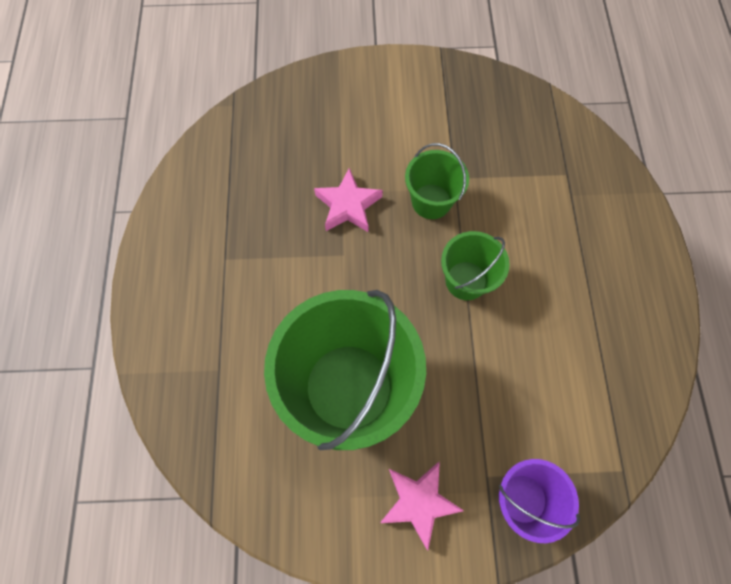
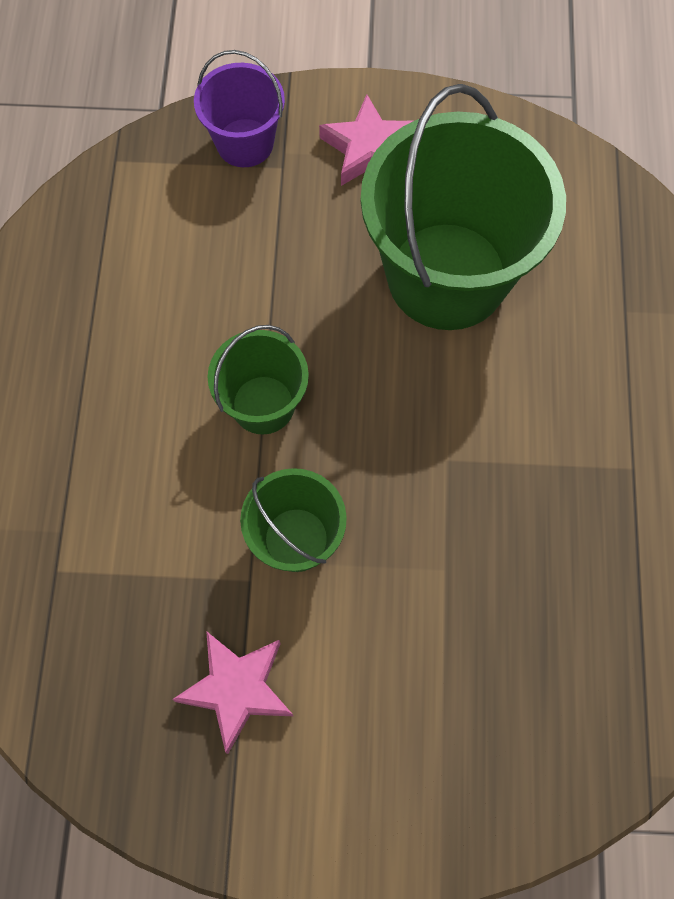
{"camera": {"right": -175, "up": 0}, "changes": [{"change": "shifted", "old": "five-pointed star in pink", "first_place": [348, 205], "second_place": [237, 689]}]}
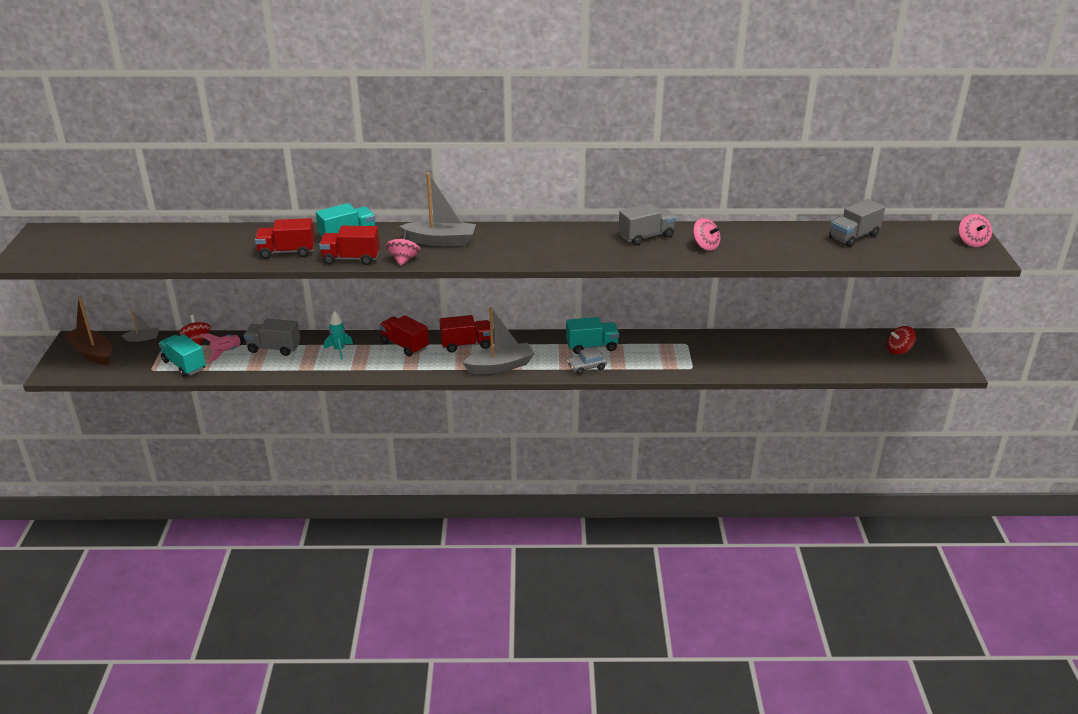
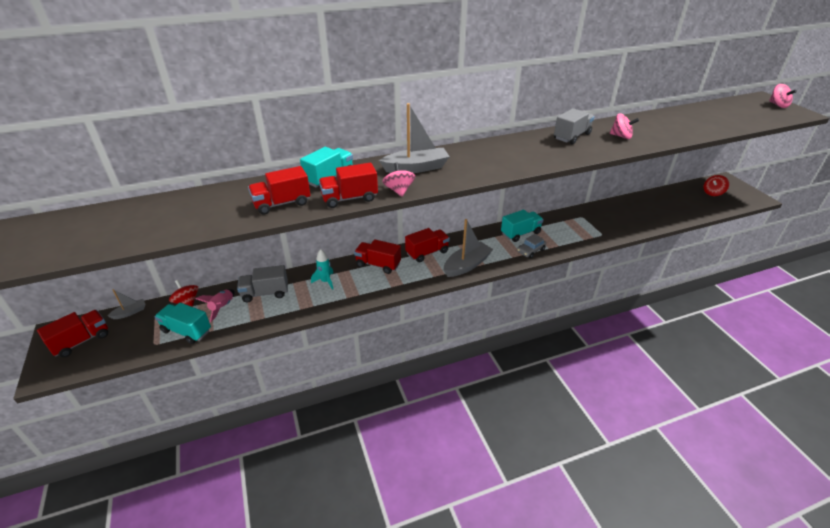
{"camera": {"right": -20, "up": 5}, "changes": [{"change": "swapped", "old": "sailboat in russet", "new": "truck in red", "first_place": [92, 353], "second_place": [81, 341]}, {"change": "gone", "old": "truck in ash-grey", "first_place": [853, 237]}]}
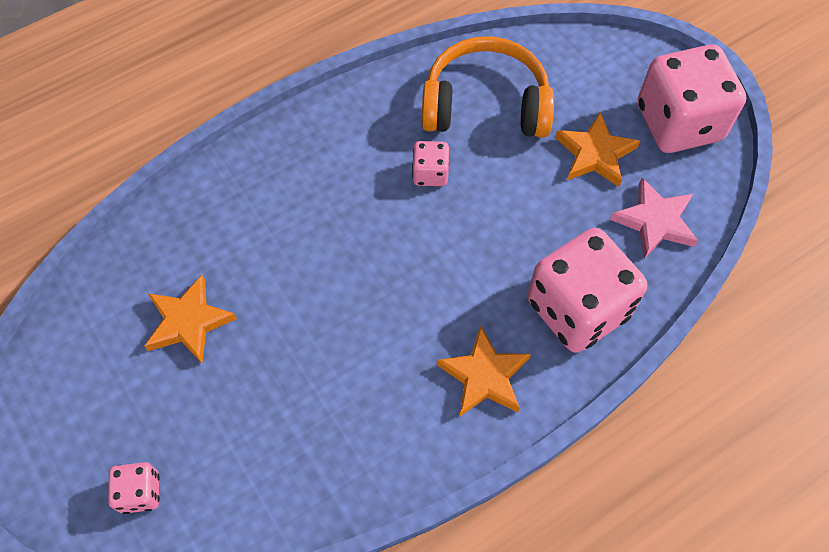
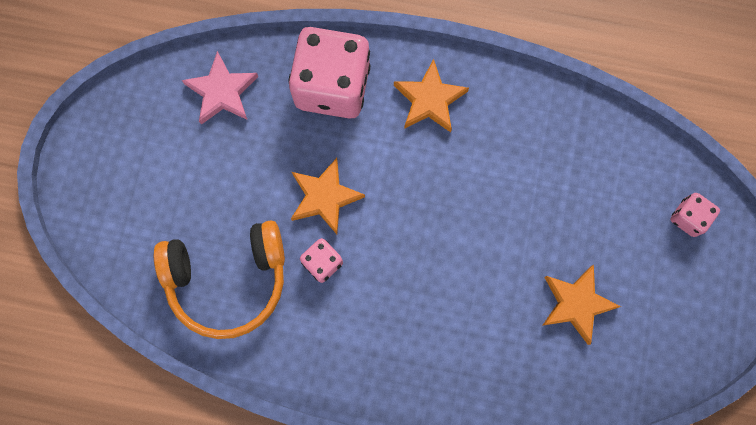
{"camera": {"right": -135, "up": 15}, "changes": [{"change": "rotated", "old": "headphones in orange", "first_place": [485, 104], "second_place": [228, 280], "degrees": -60}, {"change": "shifted", "old": "five-pointed star in orange", "first_place": [595, 154], "second_place": [325, 197]}, {"change": "gone", "old": "game die in pink", "first_place": [679, 123]}]}
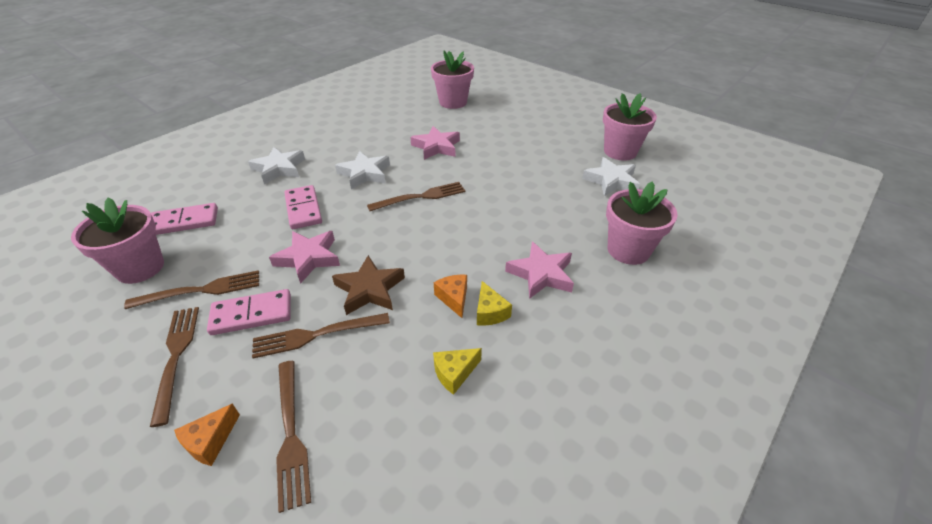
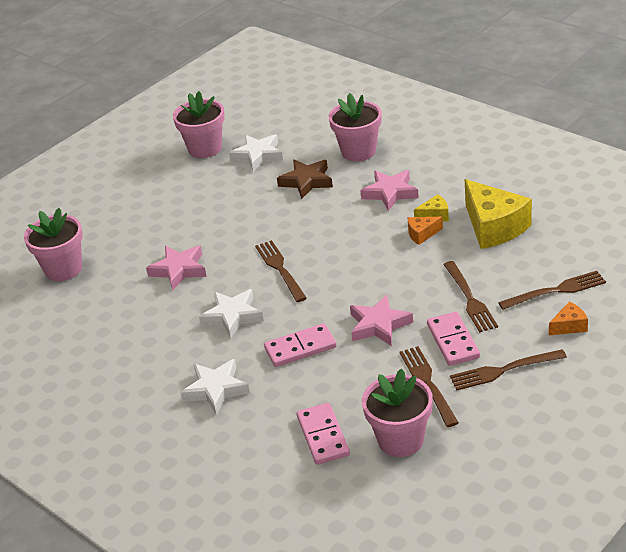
{"camera": {"right": -85, "up": -5}, "changes": [{"change": "rotated", "old": "piece of cheese in orange", "first_place": [210, 441], "second_place": [569, 326], "degrees": -60}, {"change": "shifted", "old": "five-pointed star in russet", "first_place": [369, 289], "second_place": [306, 181]}, {"change": "scaled", "old": "piece of cheese in yellow", "first_place": [454, 373], "second_place": [494, 227], "factor": 2.17}]}
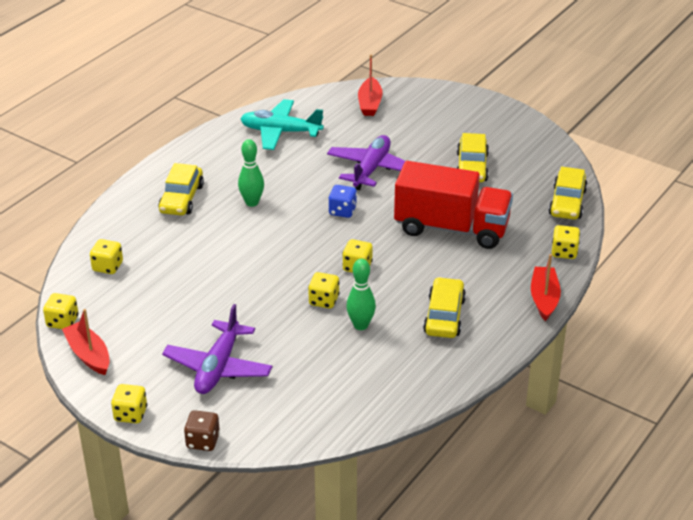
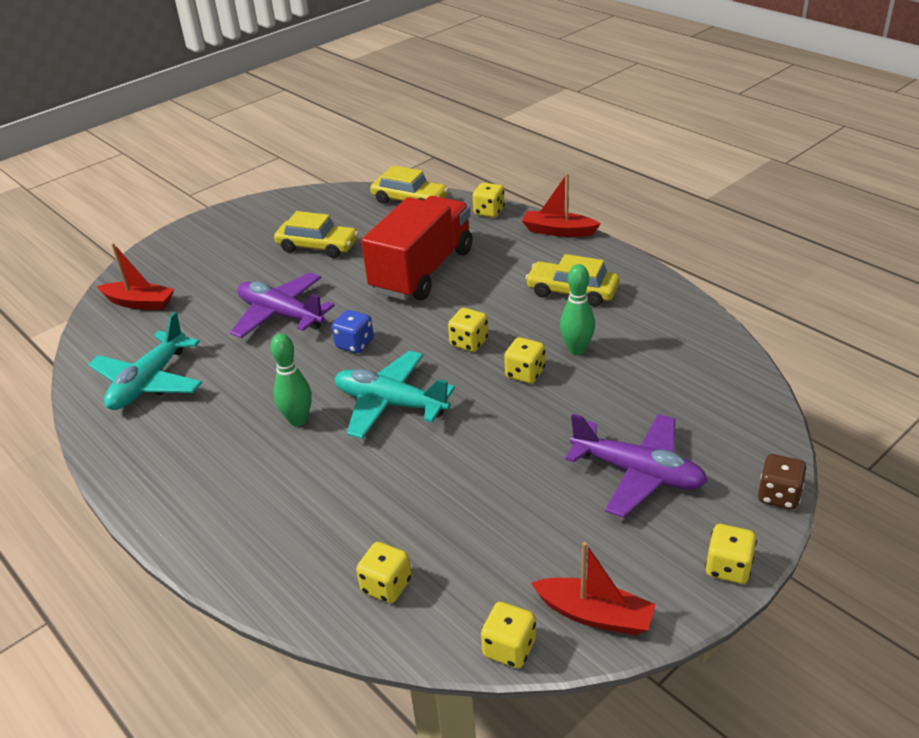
{"camera": {"right": -75, "up": 0}, "changes": [{"change": "rotated", "old": "sailboat in red", "first_place": [88, 355], "second_place": [595, 615], "degrees": -135}, {"change": "gone", "old": "automobile in yellow", "first_place": [181, 199]}, {"change": "new", "new": "toy plane in teal", "second_place": [390, 404]}]}
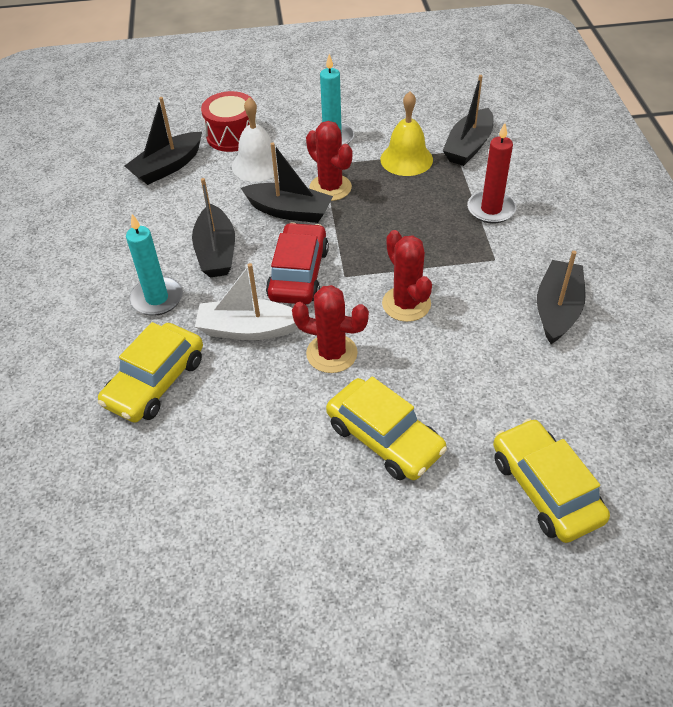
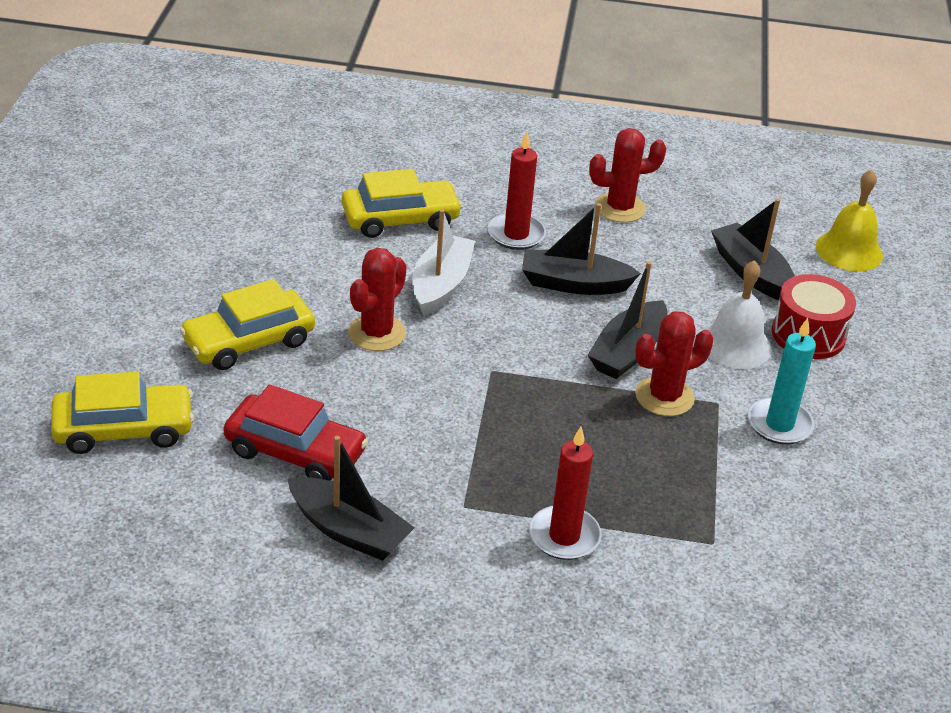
{"camera": {"right": 100, "up": -10}, "changes": [{"change": "rotated", "old": "automobile in yellow", "first_place": [155, 382], "second_place": [400, 219], "degrees": 120}, {"change": "repainted", "old": "wax candle in teal", "new": "wax candle in red", "first_place": [157, 298], "second_place": [516, 234]}, {"change": "shifted", "old": "automobile in red", "first_place": [298, 274], "second_place": [295, 452]}, {"change": "shifted", "old": "hand bell in yellow", "first_place": [406, 159], "second_place": [849, 250]}, {"change": "shifted", "old": "saguaro cactus in red", "first_place": [406, 304], "second_place": [620, 208]}, {"change": "gone", "old": "sailboat in black", "first_place": [468, 146]}]}
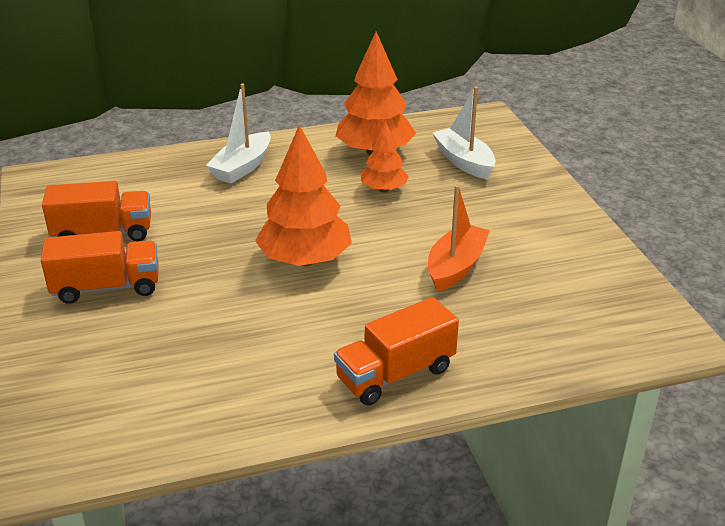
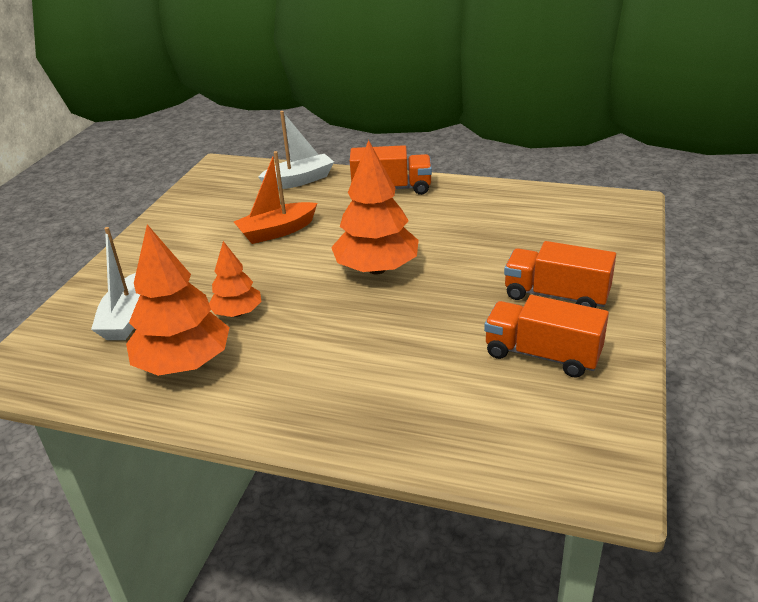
{"camera": {"right": -145, "up": 0}, "changes": [{"change": "shifted", "old": "sailboat in snow-white", "first_place": [242, 167], "second_place": [299, 180]}]}
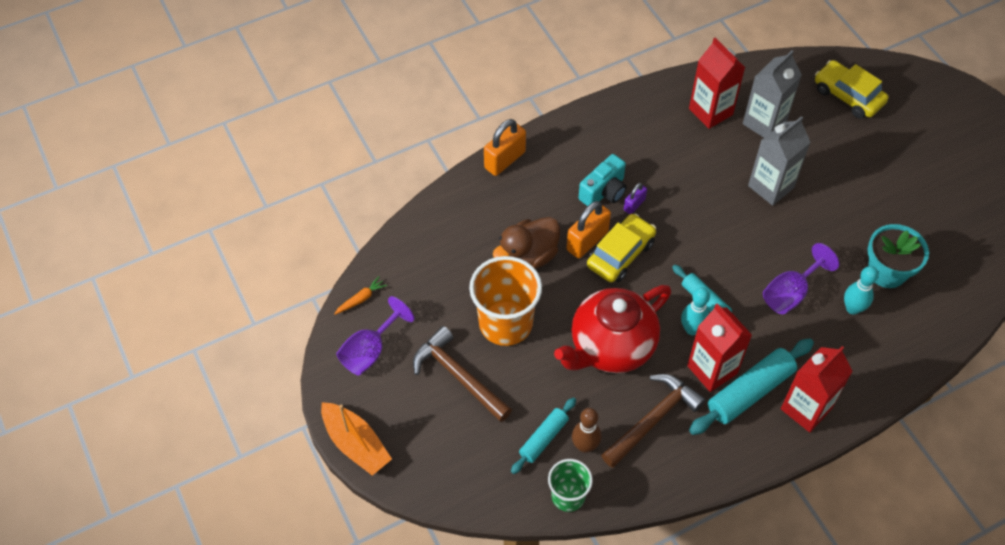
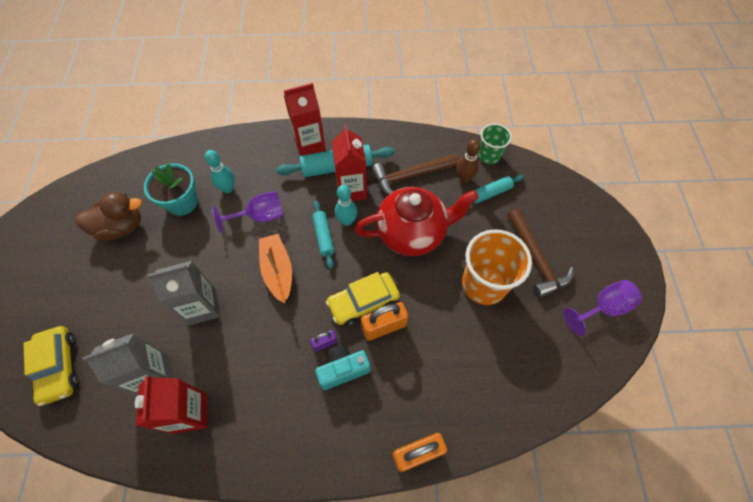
{"camera": {"right": -155, "up": 5}, "changes": [{"change": "shifted", "old": "sailboat in orange", "first_place": [356, 444], "second_place": [278, 271]}, {"change": "gone", "old": "root vegetable in orange", "first_place": [361, 299]}, {"change": "shifted", "old": "duck in russet", "first_place": [528, 257], "second_place": [121, 227]}]}
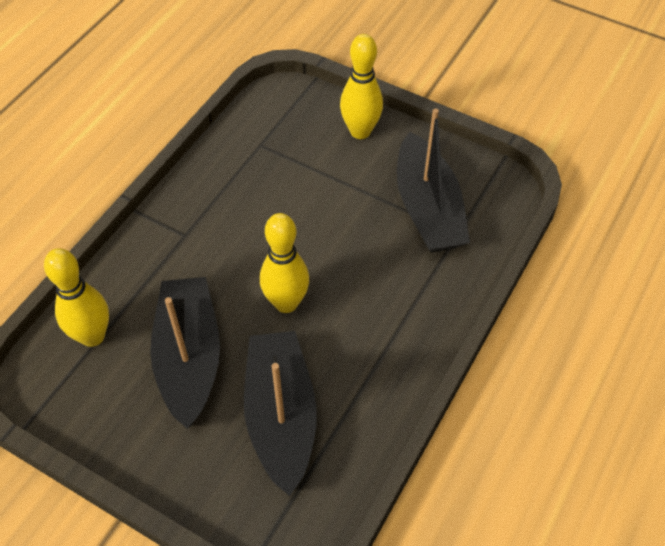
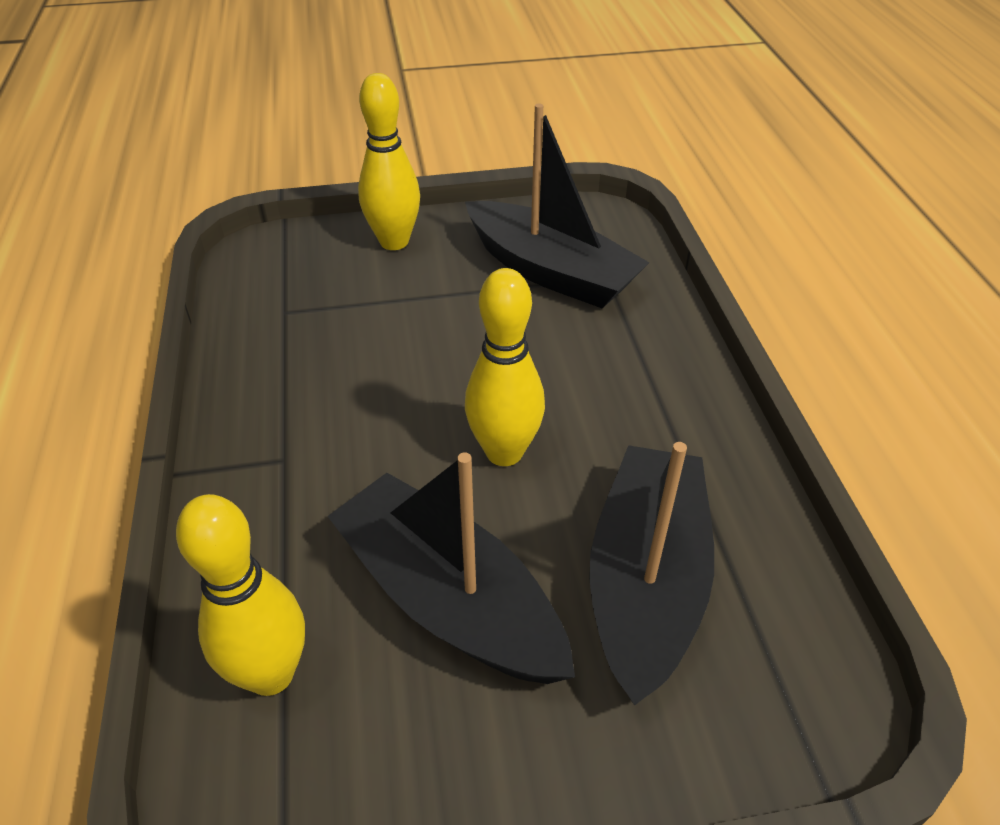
{"camera": {"right": -40, "up": -10}, "changes": [{"change": "rotated", "old": "sailboat in black", "first_place": [281, 416], "second_place": [646, 581], "degrees": 60}]}
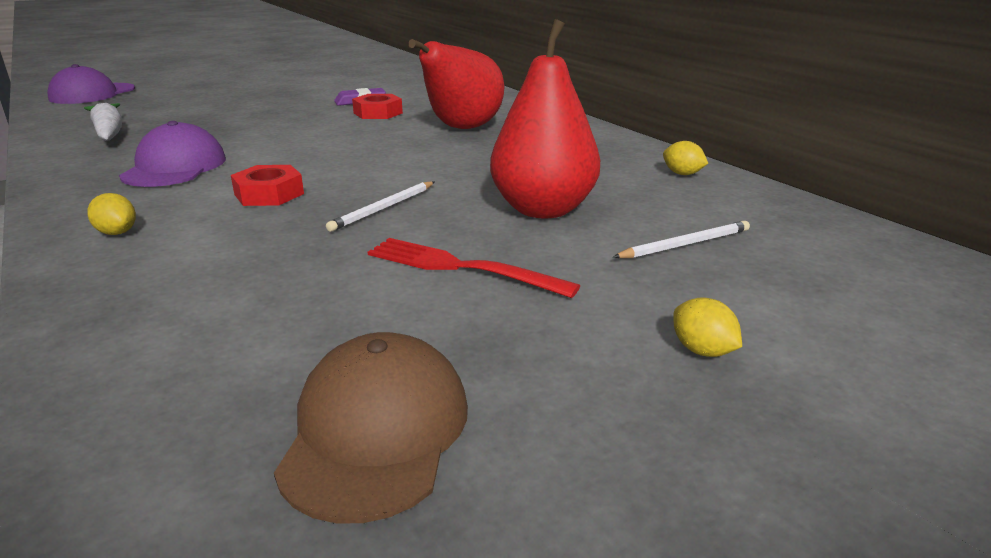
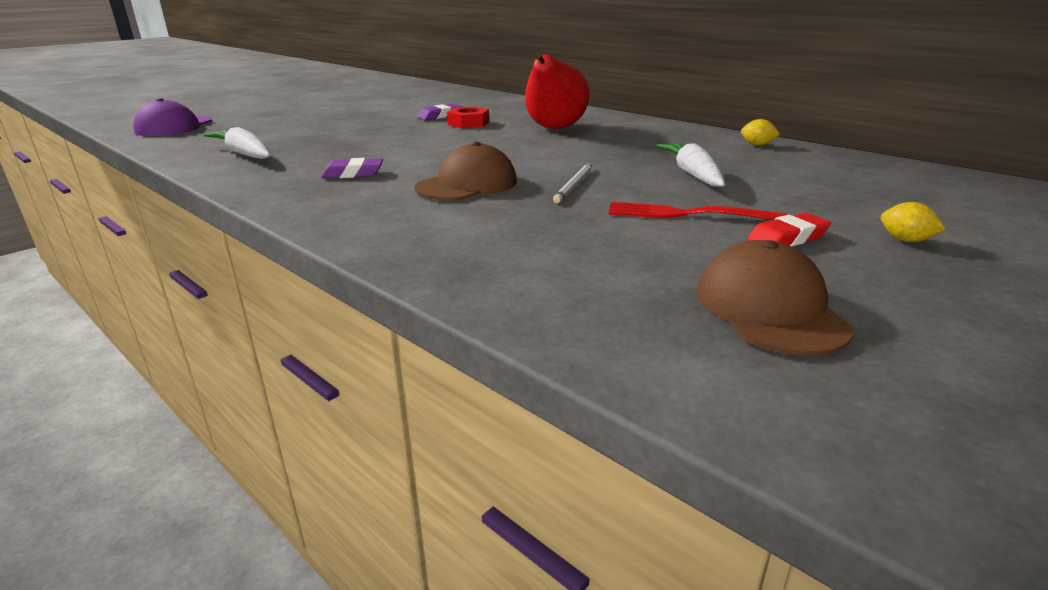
{"camera": {"right": -15, "up": 0}, "changes": [{"change": "gone", "old": "toy lemon in yellow", "first_place": [117, 233]}, {"change": "swapped", "old": "baseball cap in purple", "new": "pencil eraser in purple", "first_place": [175, 167], "second_place": [353, 174]}, {"change": "swapped", "old": "hex nut in red", "new": "baseball cap in russet", "first_place": [269, 194], "second_place": [467, 184]}, {"change": "swapped", "old": "pear fruit in red", "new": "root vegetable in snow-white", "first_place": [543, 210], "second_place": [693, 175]}, {"change": "gone", "old": "wooden pencil in snow-white", "first_place": [685, 244]}, {"change": "new", "new": "pencil eraser in red", "second_place": [787, 238]}]}
